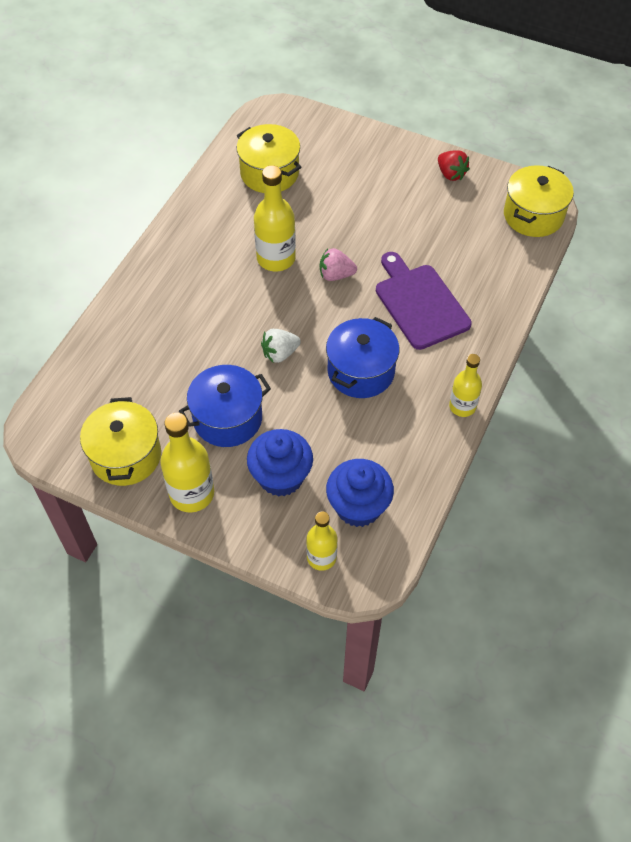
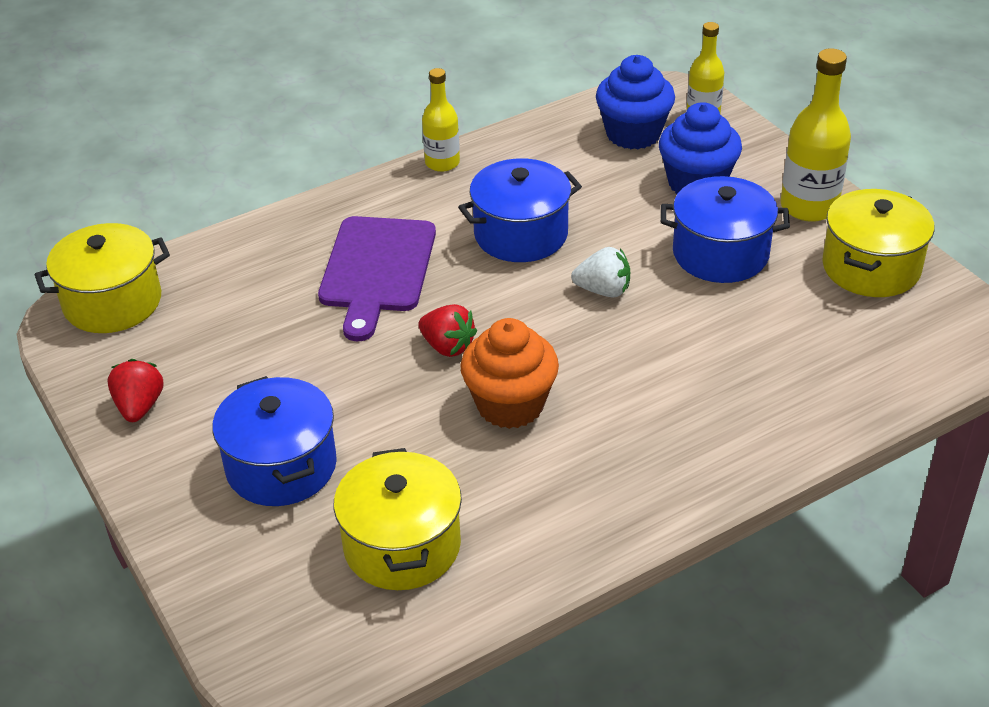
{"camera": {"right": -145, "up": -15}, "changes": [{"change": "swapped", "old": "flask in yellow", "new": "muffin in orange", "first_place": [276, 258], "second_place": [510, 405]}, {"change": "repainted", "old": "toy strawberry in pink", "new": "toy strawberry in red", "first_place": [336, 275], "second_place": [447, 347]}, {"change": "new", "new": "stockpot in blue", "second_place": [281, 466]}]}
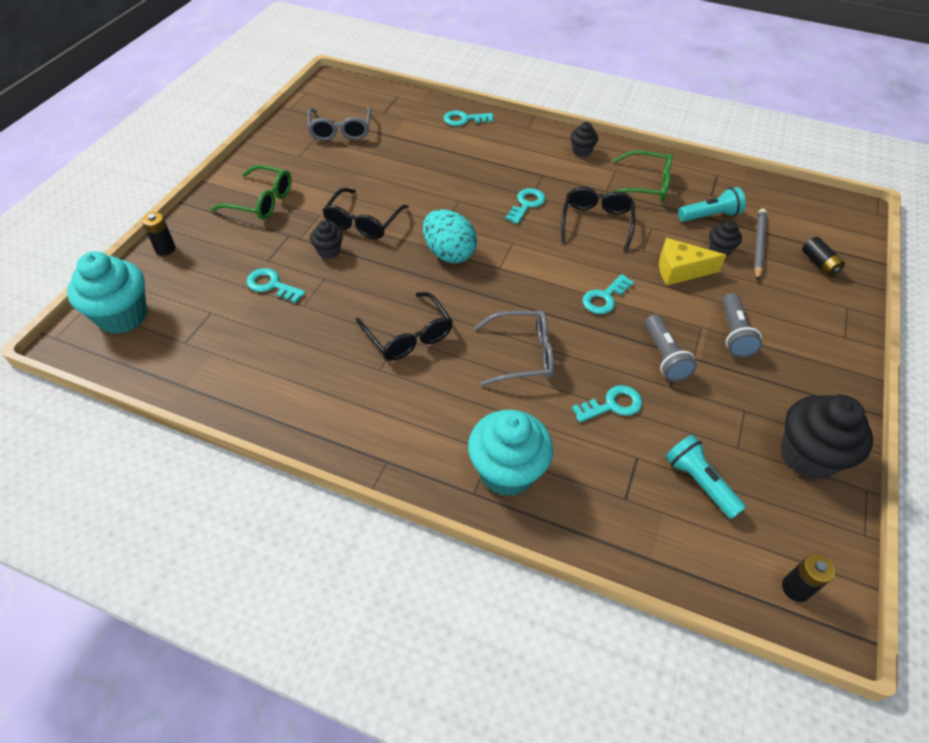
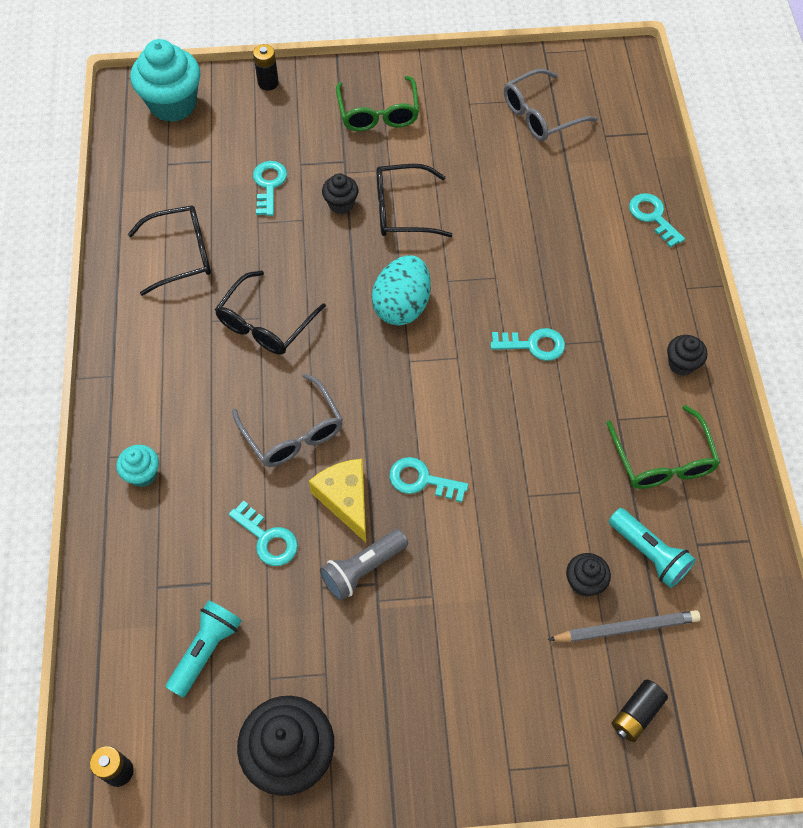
{"camera": {"right": 65, "up": 10}, "changes": [{"change": "scaled", "old": "muffin in teal", "first_place": [507, 472], "second_place": [143, 474], "factor": 0.5}, {"change": "shifted", "old": "eyeglasses in black", "first_place": [596, 222], "second_place": [181, 255]}, {"change": "shifted", "old": "piece of cheese in yellow", "first_place": [680, 270], "second_place": [345, 500]}, {"change": "gone", "old": "flashlight in ash-grey", "first_place": [733, 334]}]}
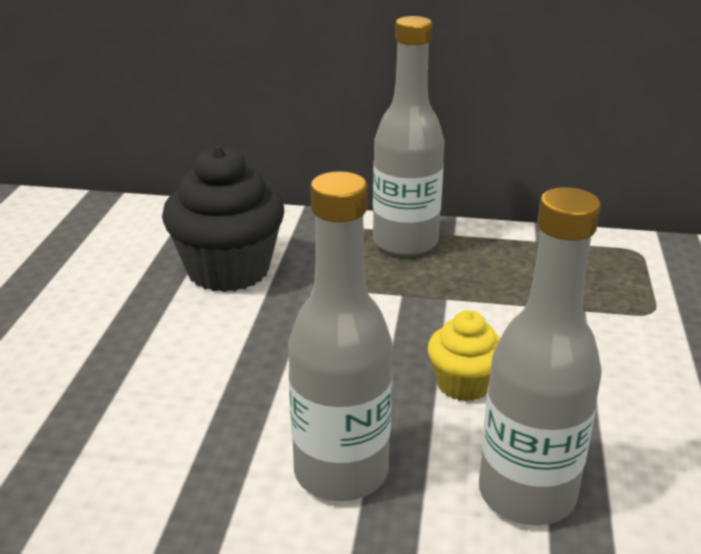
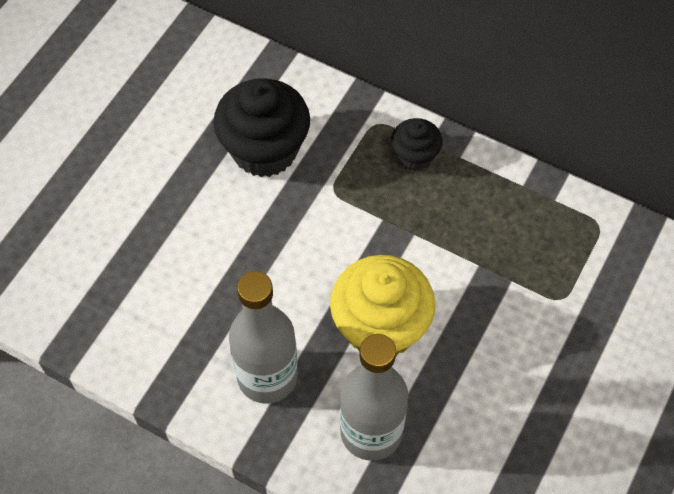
{"camera": {"right": 20, "up": 30}, "changes": [{"change": "swapped", "old": "flask in ash-grey", "new": "muffin in black", "first_place": [405, 242], "second_place": [415, 156]}, {"change": "scaled", "old": "muffin in yellow", "first_place": [463, 384], "second_place": [380, 327], "factor": 1.85}]}
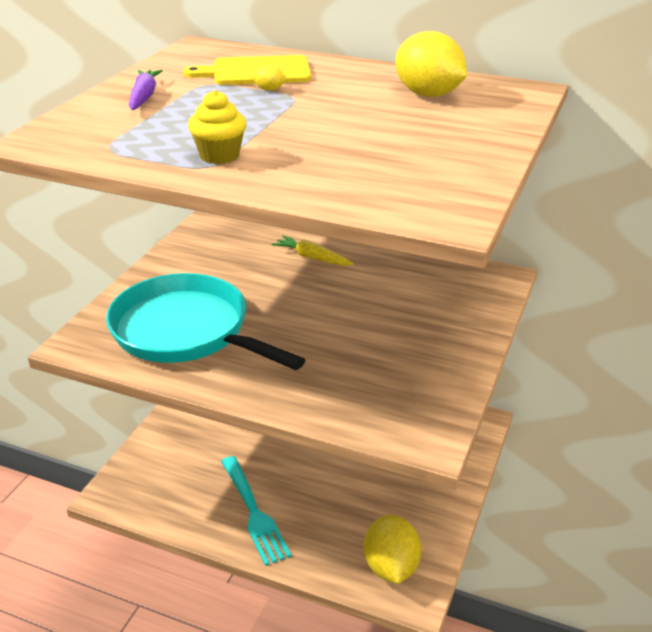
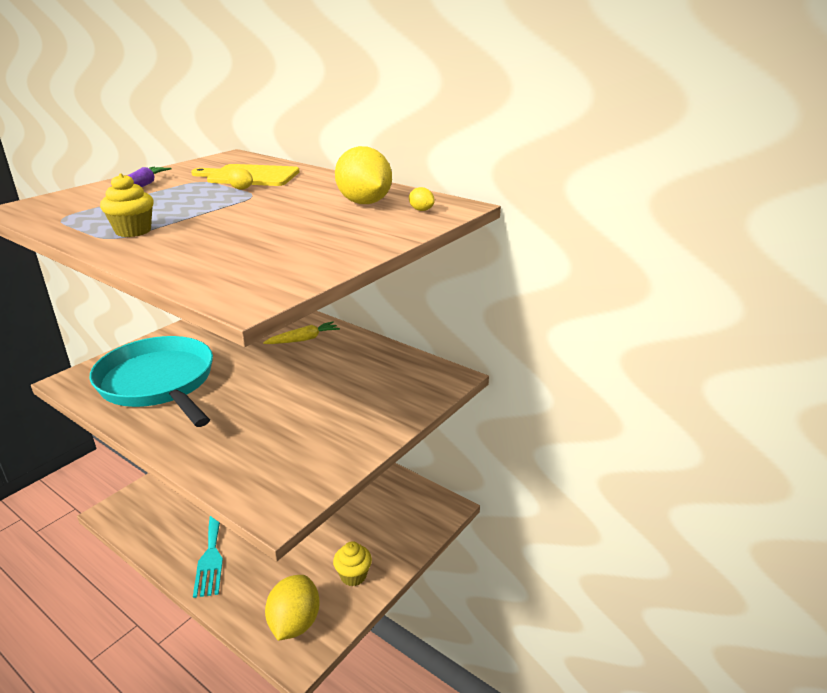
{"camera": {"right": 15, "up": -5}, "changes": [{"change": "rotated", "old": "root vegetable in yellow", "first_place": [312, 257], "second_place": [304, 339], "degrees": 105}, {"change": "new", "new": "muffin in yellow", "second_place": [353, 575]}, {"change": "new", "new": "toy lemon in yellow", "second_place": [421, 210]}]}
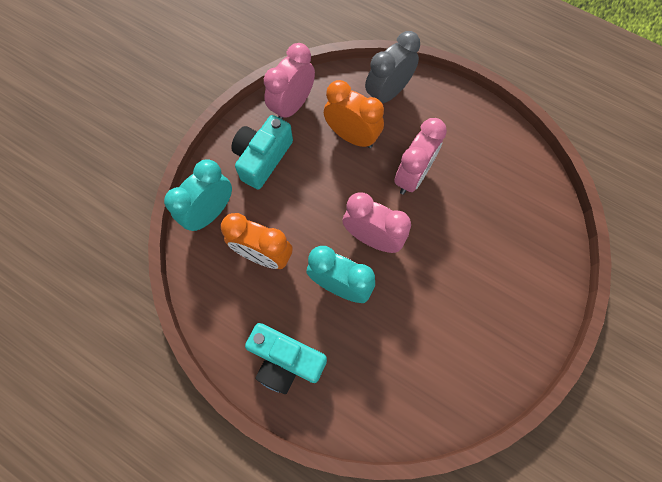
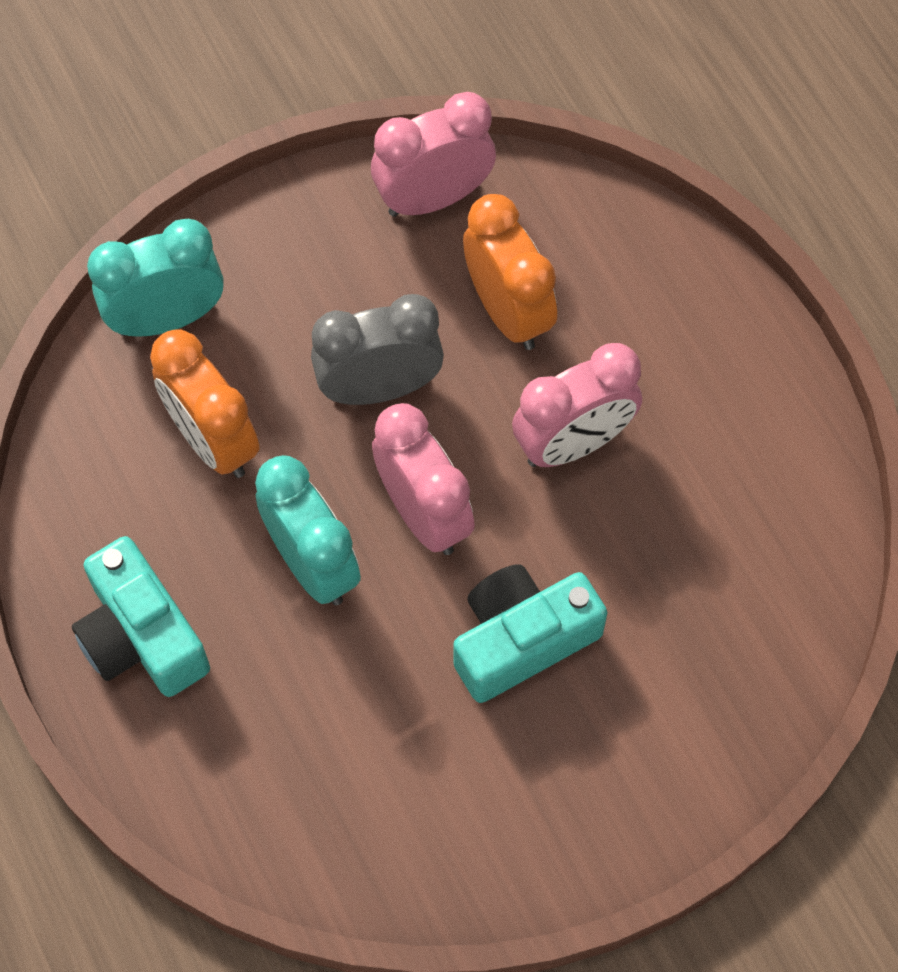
{"camera": {"right": 30, "up": -5}, "changes": [{"change": "shifted", "old": "camera in teal", "first_place": [262, 158], "second_place": [521, 640]}, {"change": "shifted", "old": "alarm clock in ash-grey", "first_place": [387, 93], "second_place": [379, 387]}]}
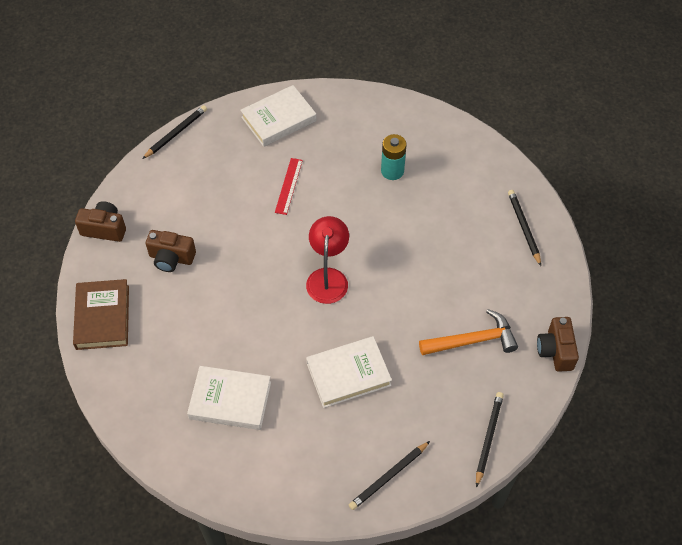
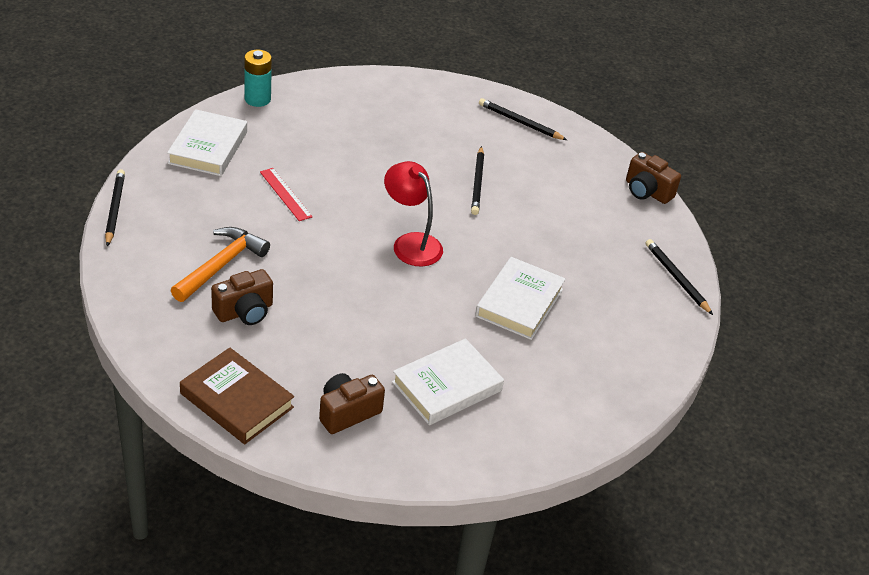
{"camera": {"right": -50, "up": -15}, "changes": [{"change": "shifted", "old": "camera in russet", "first_place": [104, 229], "second_place": [347, 412]}, {"change": "shifted", "old": "wooden pencil in black", "first_place": [388, 477], "second_place": [477, 183]}, {"change": "shifted", "old": "power cell in teal", "first_place": [392, 171], "second_place": [257, 99]}, {"change": "shifted", "old": "hammer in orange", "first_place": [473, 340], "second_place": [221, 265]}]}
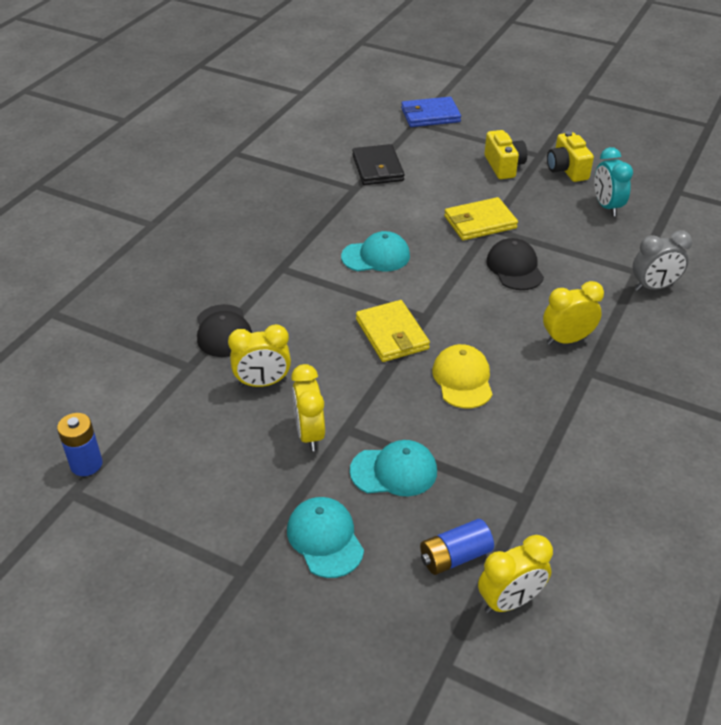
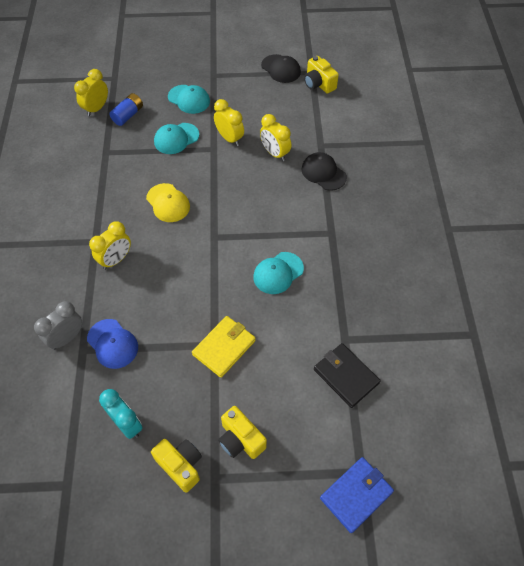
{"camera": {"right": 150, "up": 15}, "changes": [{"change": "swapped", "old": "power cell in blue", "new": "camera in yellow", "first_place": [86, 464], "second_place": [318, 84]}, {"change": "rotated", "old": "alarm clock in yellow", "first_place": [263, 383], "second_place": [275, 153], "degrees": -90}, {"change": "gone", "old": "billfold in yellow", "first_place": [392, 334]}, {"change": "shifted", "old": "baseball cap in black", "first_place": [515, 268], "second_place": [281, 69]}, {"change": "new", "new": "baseball cap in blue", "second_place": [112, 344]}]}
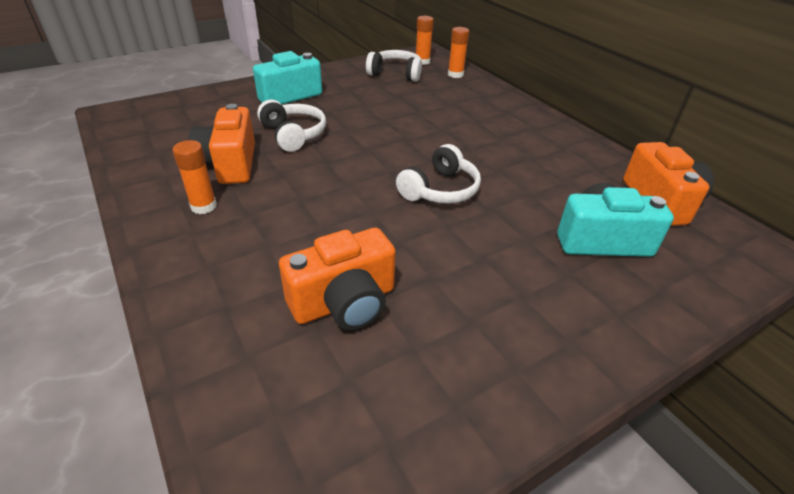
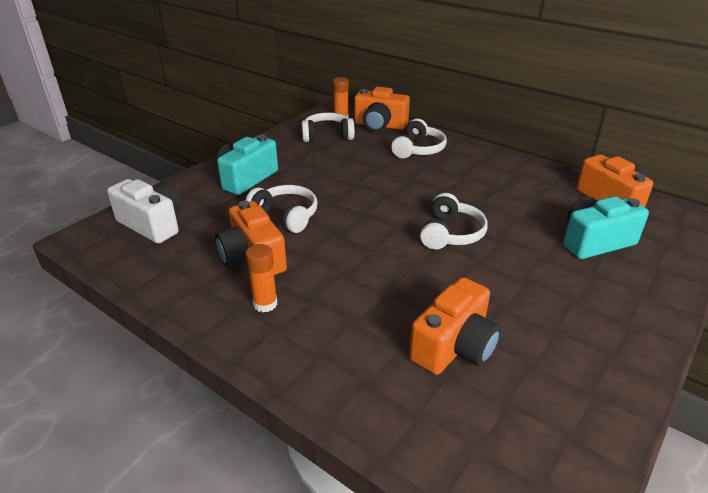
{"camera": {"right": -20, "up": -5}, "changes": [{"change": "swapped", "old": "glue stick in orange", "new": "camera in orange", "first_place": [455, 74], "second_place": [380, 126]}, {"change": "new", "new": "camera in snow-white", "second_place": [152, 224]}, {"change": "new", "new": "headphones in snow-white", "second_place": [418, 149]}]}
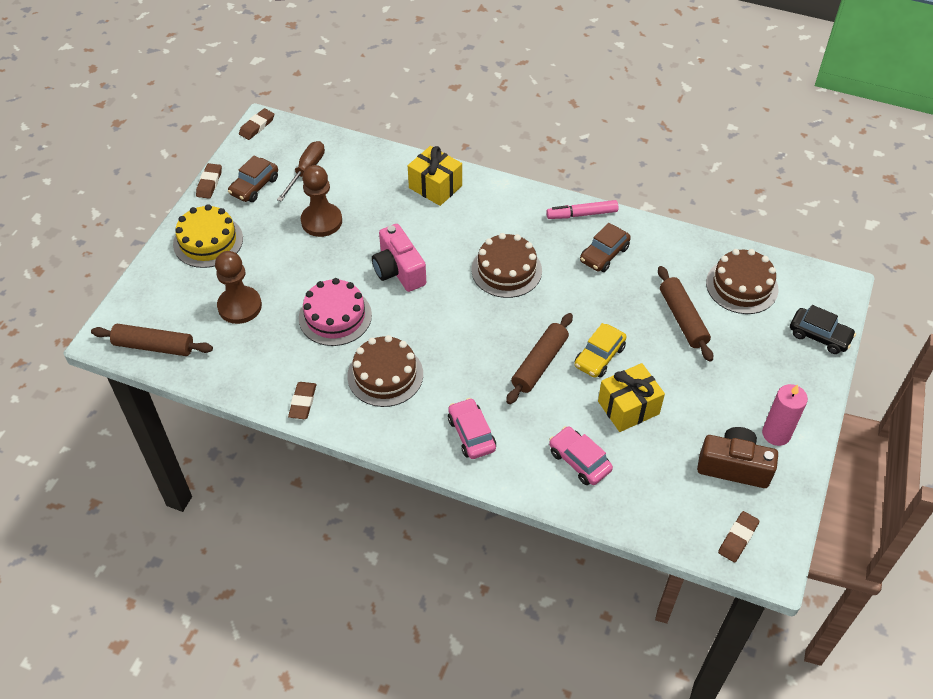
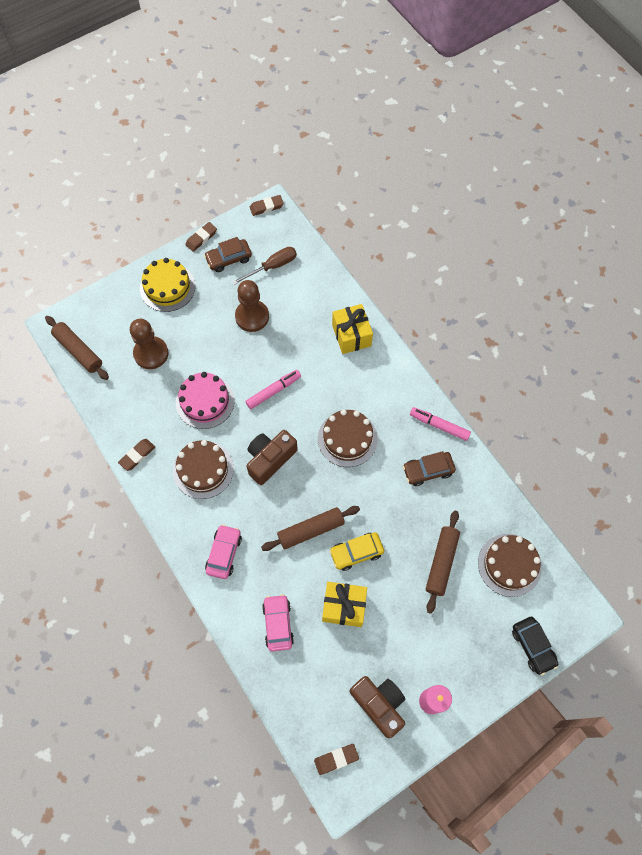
{"camera": {"right": 35, "up": 15}, "changes": [{"change": "swapped", "old": "camera in pink", "new": "marker in pink", "first_place": [399, 270], "second_place": [273, 391]}, {"change": "new", "new": "camera in russet", "second_place": [270, 459]}]}
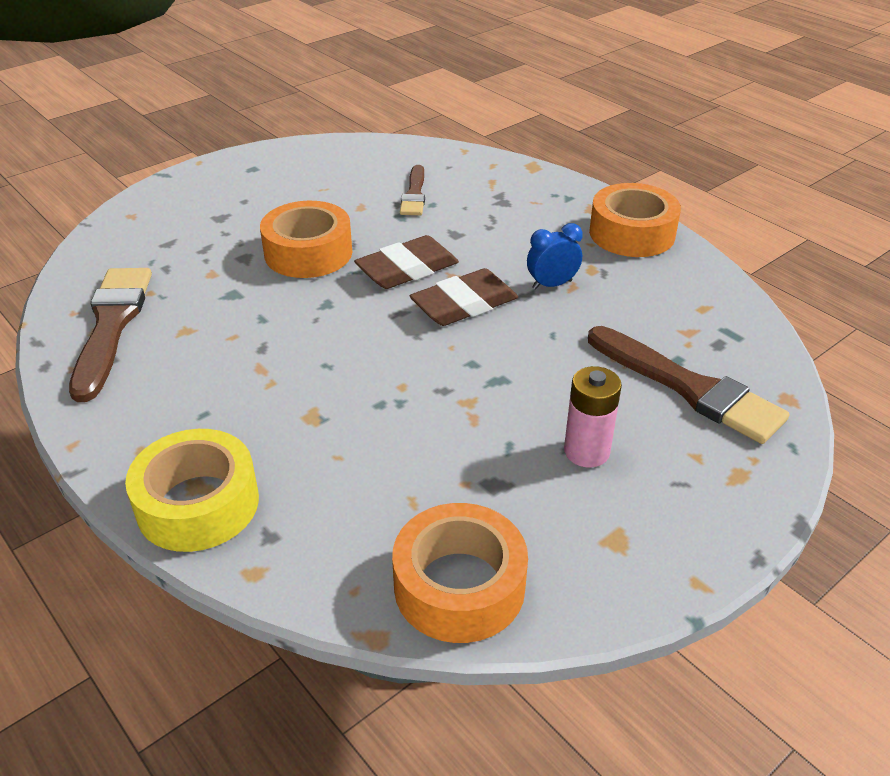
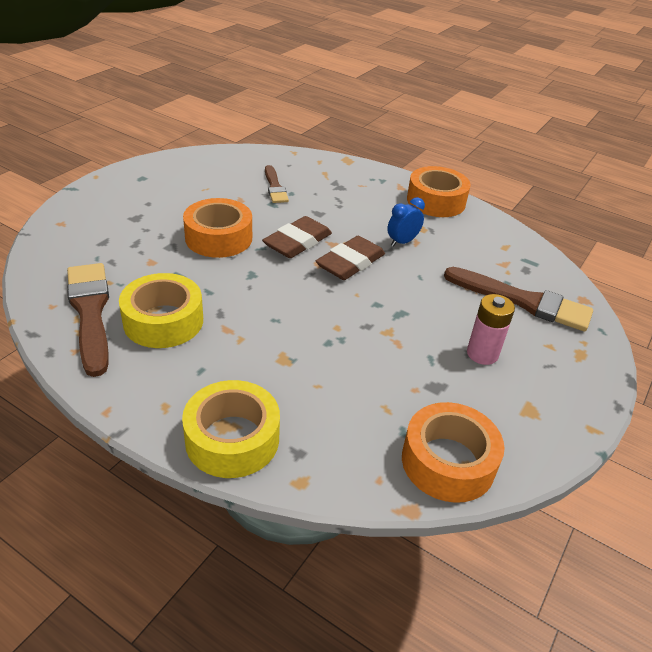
{"camera": {"right": -20, "up": 0}, "changes": [{"change": "new", "new": "roll of tape in yellow", "second_place": [163, 321]}]}
